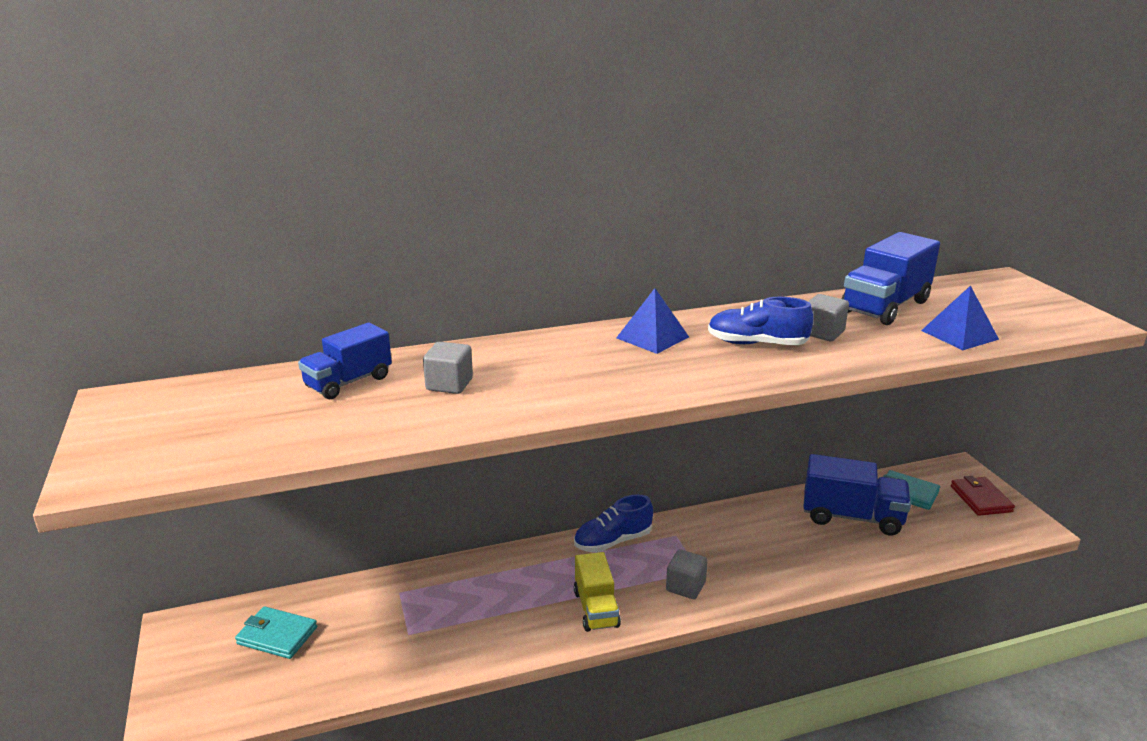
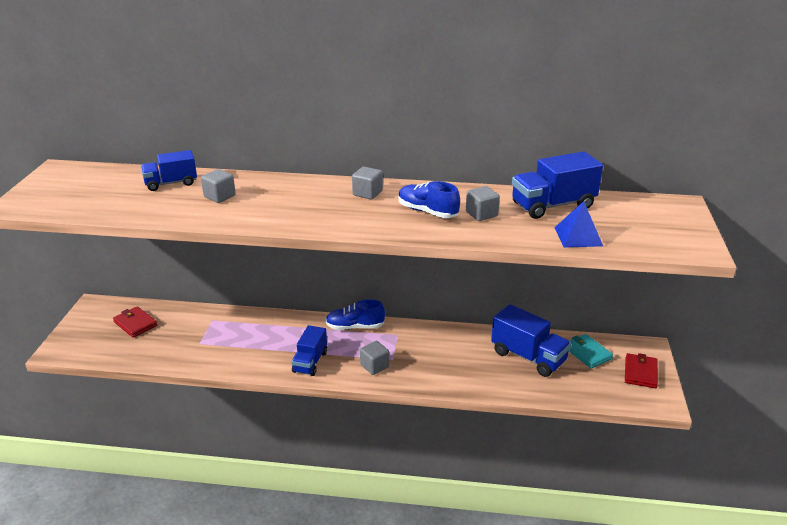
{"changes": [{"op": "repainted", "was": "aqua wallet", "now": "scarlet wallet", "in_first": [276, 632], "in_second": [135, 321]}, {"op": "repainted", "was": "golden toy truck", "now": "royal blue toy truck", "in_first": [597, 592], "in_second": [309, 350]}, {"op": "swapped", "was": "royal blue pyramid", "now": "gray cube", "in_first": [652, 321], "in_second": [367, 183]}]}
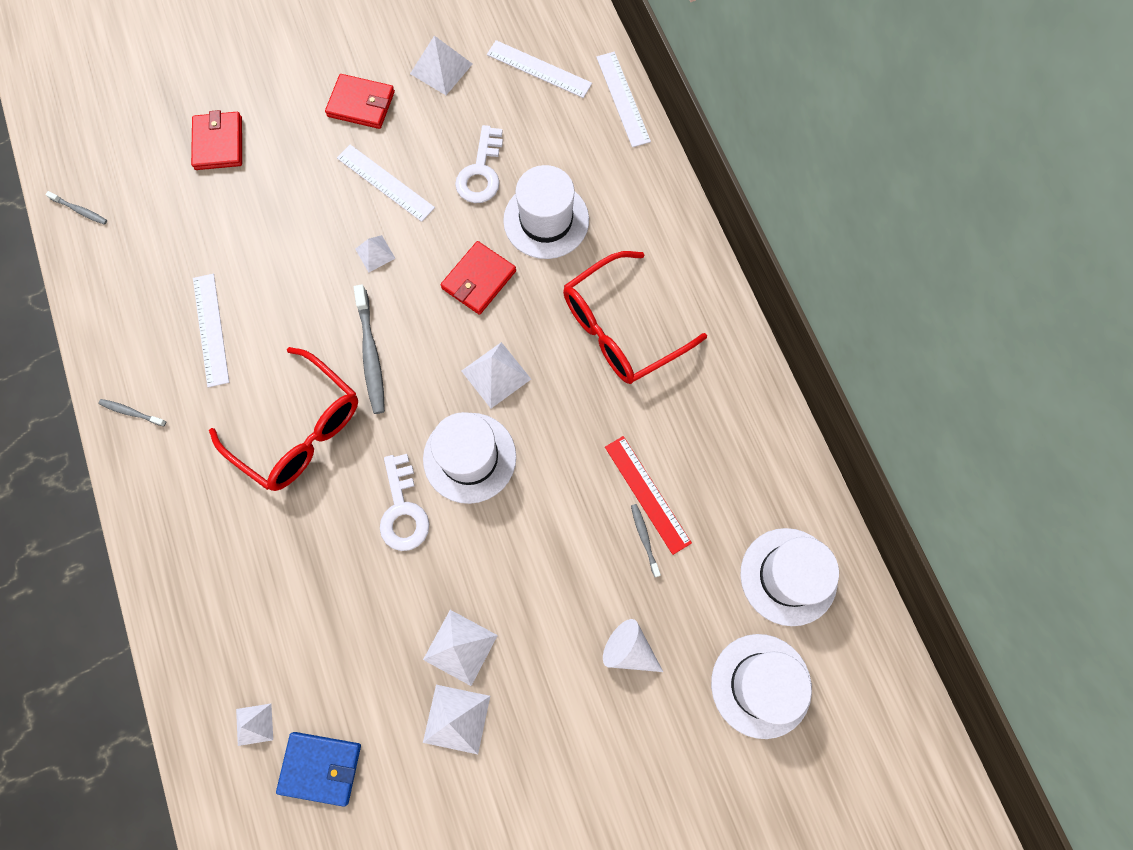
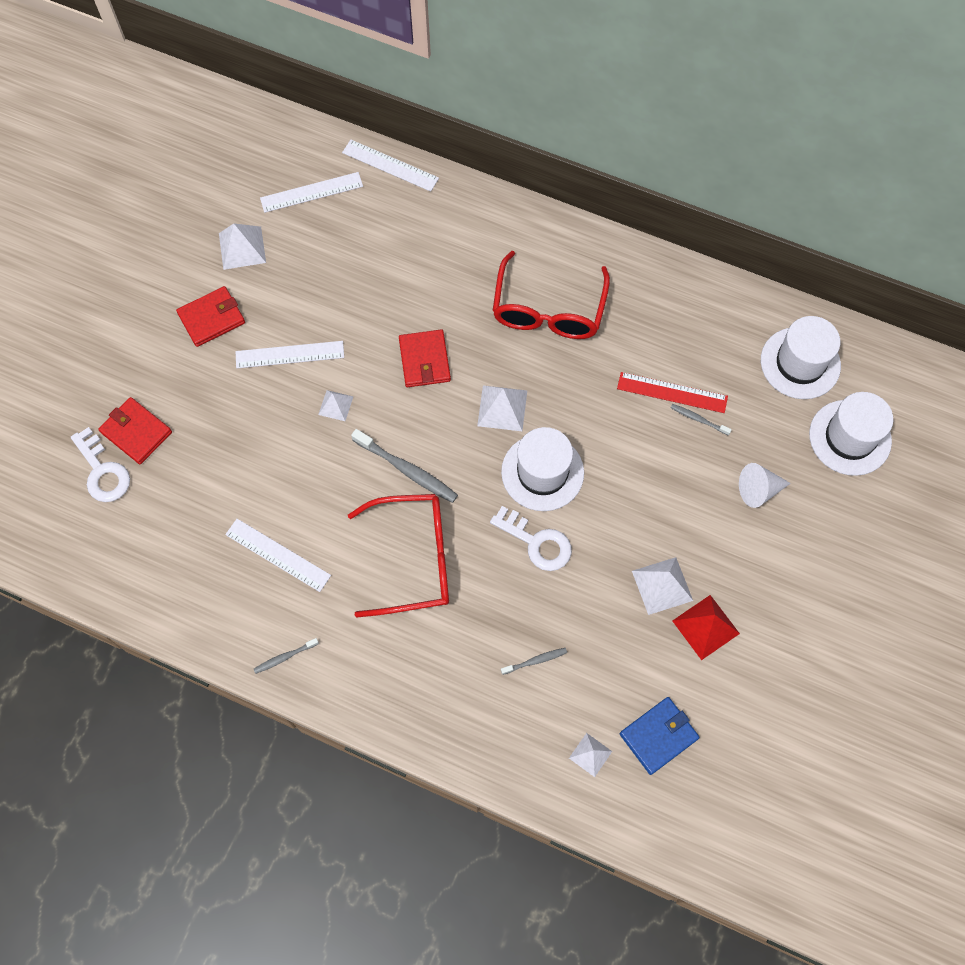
{"changes": [{"op": "shifted", "was": "pure white door key", "in_first": [479, 164], "in_second": [100, 464]}, {"op": "shifted", "was": "gray toothbrush", "in_first": [76, 208], "in_second": [534, 661]}, {"op": "repainted", "was": "pure white pyramid", "now": "scarlet pyramid", "in_first": [456, 719], "in_second": [706, 627]}, {"op": "gone", "was": "pure white hat", "in_first": [546, 212]}]}
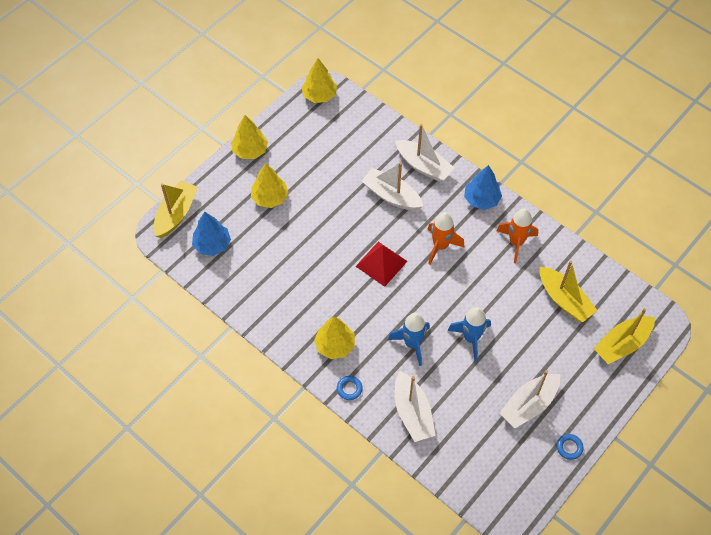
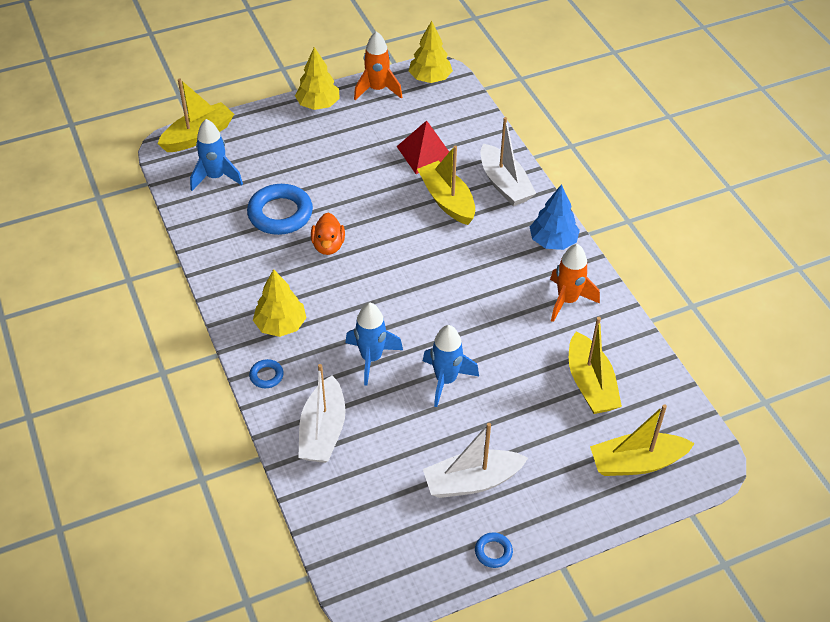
{"changes": [{"op": "swapped", "was": "royal blue fir tree", "now": "royal blue rocket", "in_first": [211, 234], "in_second": [216, 155]}, {"op": "new", "now": "royal blue ring", "in_second": [280, 209]}, {"op": "new", "now": "orange duck", "in_second": [328, 234]}, {"op": "shifted", "was": "orange rocket", "in_first": [446, 238], "in_second": [378, 65]}, {"op": "shifted", "was": "scarlet pyramid", "in_first": [381, 264], "in_second": [423, 147]}, {"op": "repainted", "was": "pure white sailboat", "now": "golden sailboat", "in_first": [392, 186], "in_second": [446, 185]}, {"op": "gone", "was": "golden fir tree", "in_first": [270, 185]}]}
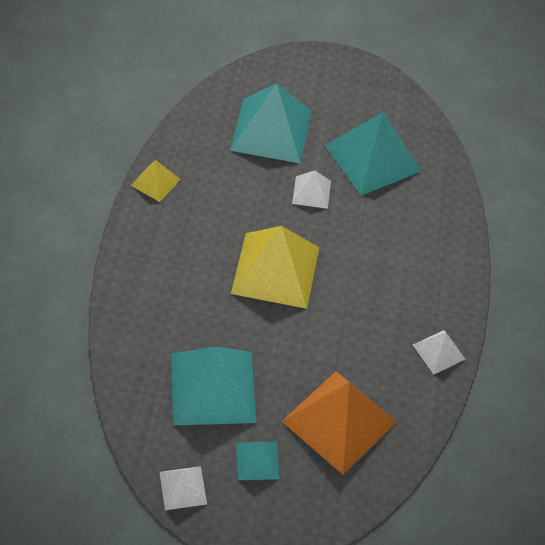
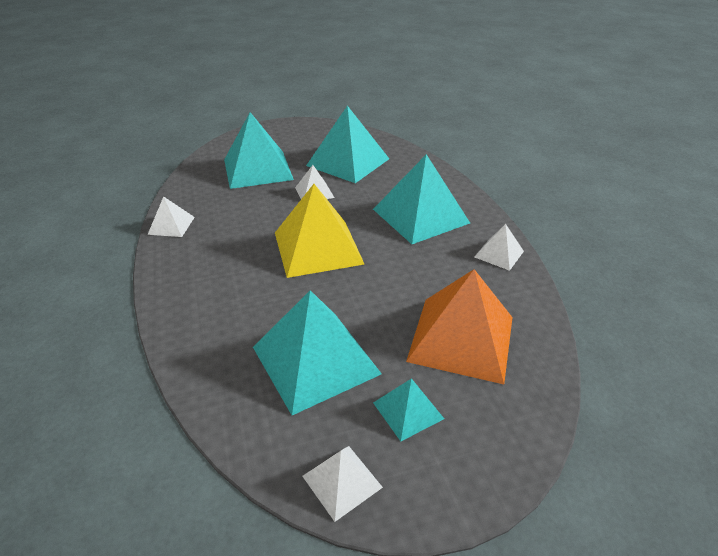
{"changes": [{"op": "repainted", "was": "golden pyramid", "now": "pure white pyramid", "in_first": [156, 181], "in_second": [171, 216]}, {"op": "new", "now": "aqua pyramid", "in_second": [421, 199]}]}
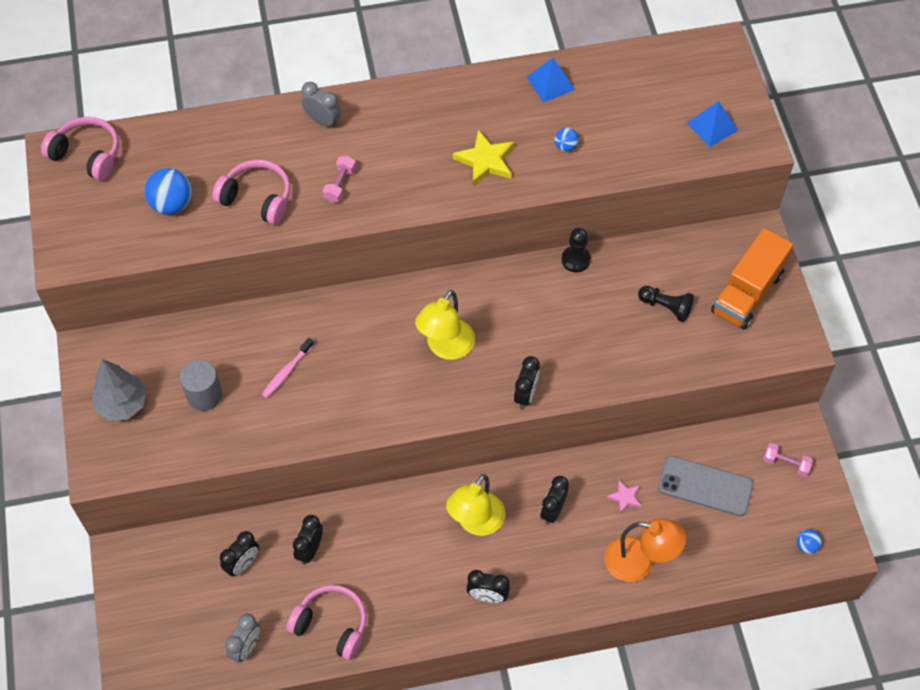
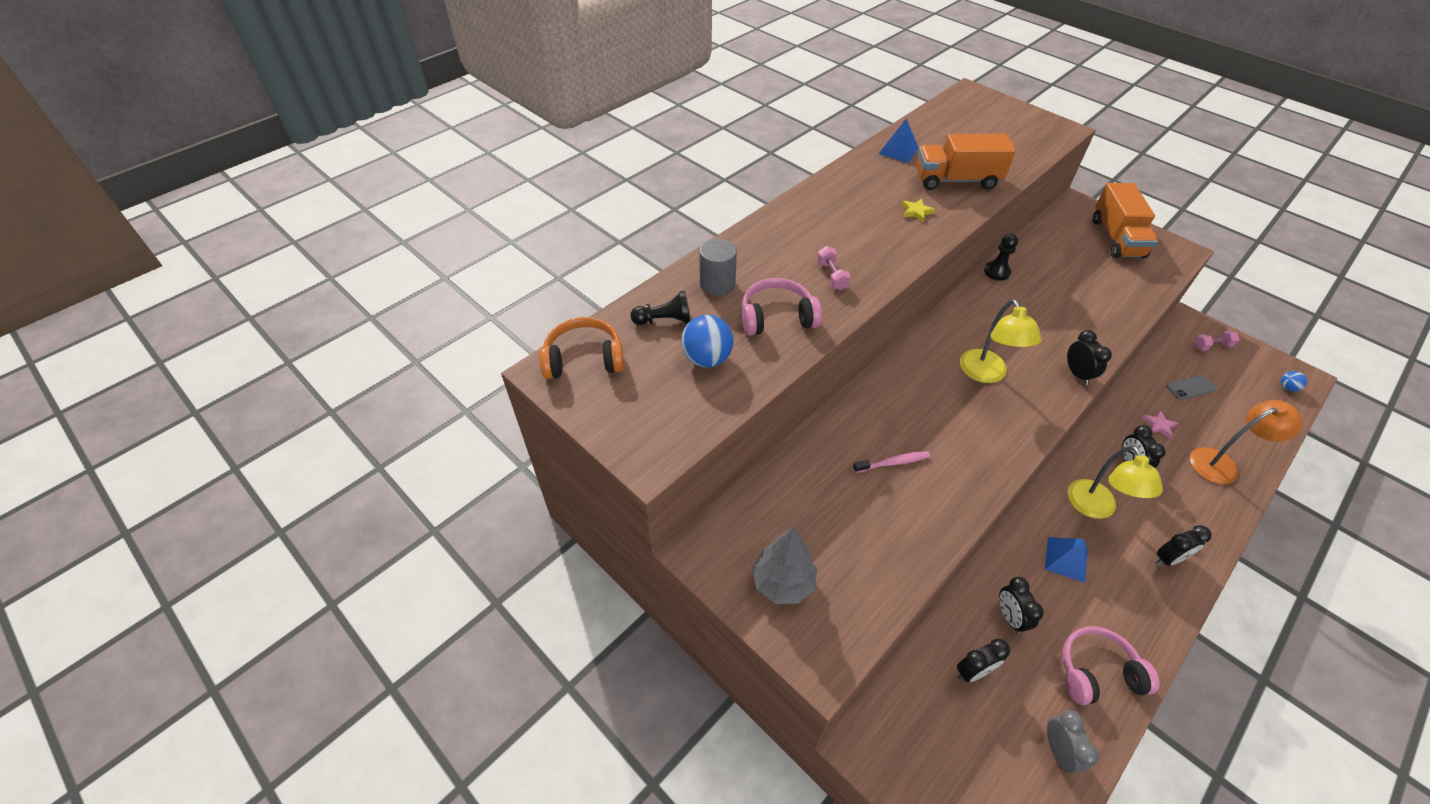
{"changes": [{"op": "repainted", "was": "pink headphones", "now": "orange headphones", "in_first": [80, 149], "in_second": [581, 348]}, {"op": "shifted", "was": "jet-black pawn", "in_first": [666, 304], "in_second": [661, 308]}, {"op": "shifted", "was": "gray solid cylinder", "in_first": [201, 385], "in_second": [718, 267]}, {"op": "rotated", "was": "pink toothbrush", "in_first": [288, 368], "in_second": [891, 462], "clockwise": -105}, {"op": "scaled", "was": "golden star shape", "in_first": [483, 158], "in_second": [918, 210], "ratio": 0.57}, {"op": "swapped", "was": "royal blue sphere", "now": "orange toy truck", "in_first": [566, 139], "in_second": [966, 162]}, {"op": "rotated", "was": "jet-black alarm clock", "in_first": [239, 554], "in_second": [983, 660], "clockwise": 60}, {"op": "shifted", "was": "royal blue pyramid", "in_first": [712, 124], "in_second": [1066, 560]}, {"op": "scaled", "was": "gray phone", "in_first": [705, 486], "in_second": [1191, 387], "ratio": 0.59}, {"op": "gone", "was": "gray alarm clock", "in_first": [321, 105]}]}
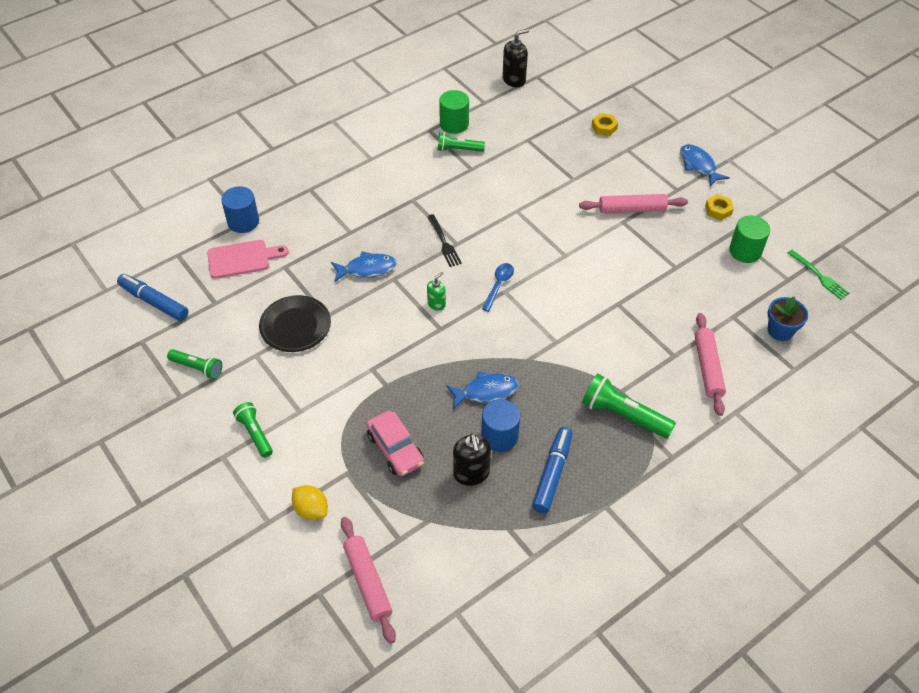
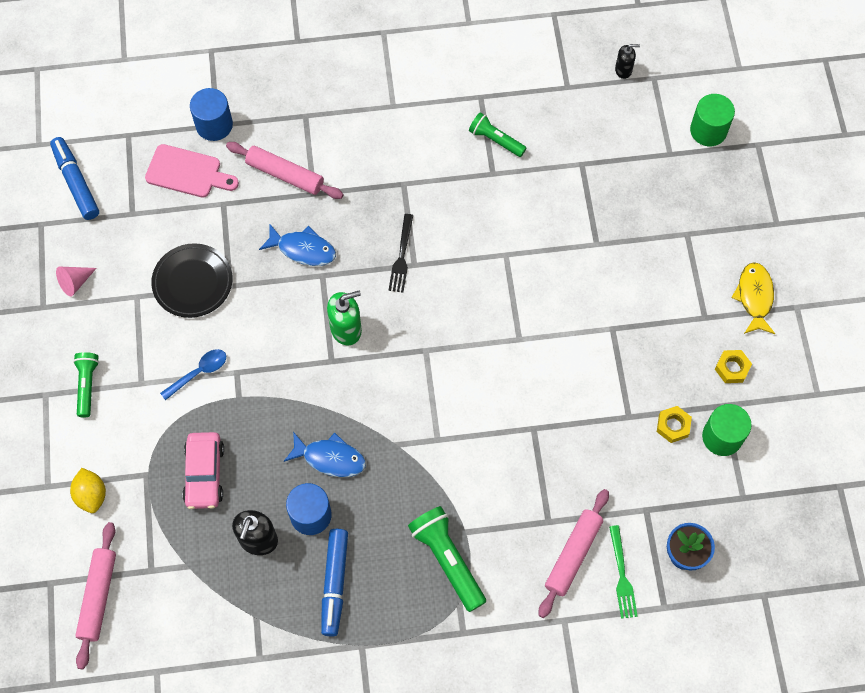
{"changes": [{"op": "swapped", "was": "leaf-green pocket torch", "now": "pink cone shape", "in_first": [194, 364], "in_second": [76, 281]}, {"op": "shifted", "was": "royal blue tablespoon", "in_first": [498, 287], "in_second": [193, 374]}, {"op": "shifted", "was": "pink dough roller", "in_first": [633, 203], "in_second": [285, 170]}, {"op": "rotated", "was": "royal blue marker", "in_first": [552, 470], "in_second": [334, 582], "clockwise": 135}, {"op": "scaled", "was": "leaf-green soap pump", "in_first": [436, 291], "in_second": [344, 318], "ratio": 1.64}, {"op": "shifted", "was": "leaf-green table fork", "in_first": [818, 275], "in_second": [623, 572]}, {"op": "scaled", "was": "jet-black soap pump", "in_first": [515, 58], "in_second": [627, 61], "ratio": 0.61}, {"op": "shifted", "was": "golden hex nut", "in_first": [604, 124], "in_second": [674, 424]}, {"op": "shifted", "was": "leaf-green solid cylinder", "in_first": [454, 112], "in_second": [712, 120]}, {"op": "repainted", "was": "royal blue fish", "now": "golden fish", "in_first": [705, 165], "in_second": [753, 298]}]}
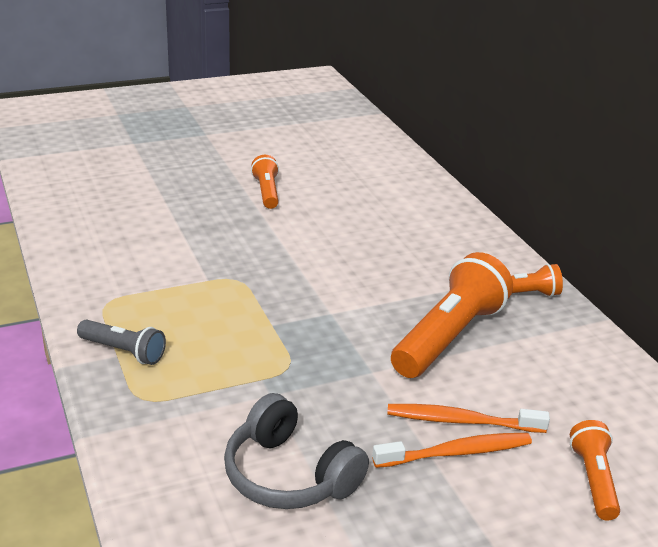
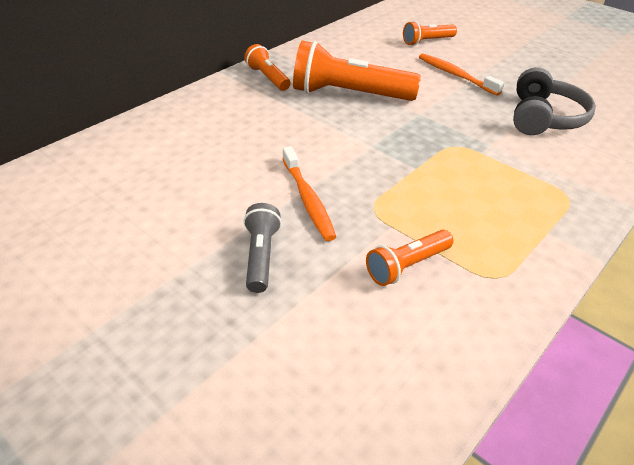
{"changes": [{"op": "shifted", "was": "gray pocket torch", "in_first": [121, 342], "in_second": [262, 248]}, {"op": "shifted", "was": "orange toothbrush", "in_first": [468, 418], "in_second": [309, 193]}, {"op": "shifted", "was": "orange pocket torch", "in_first": [265, 182], "in_second": [410, 258]}]}
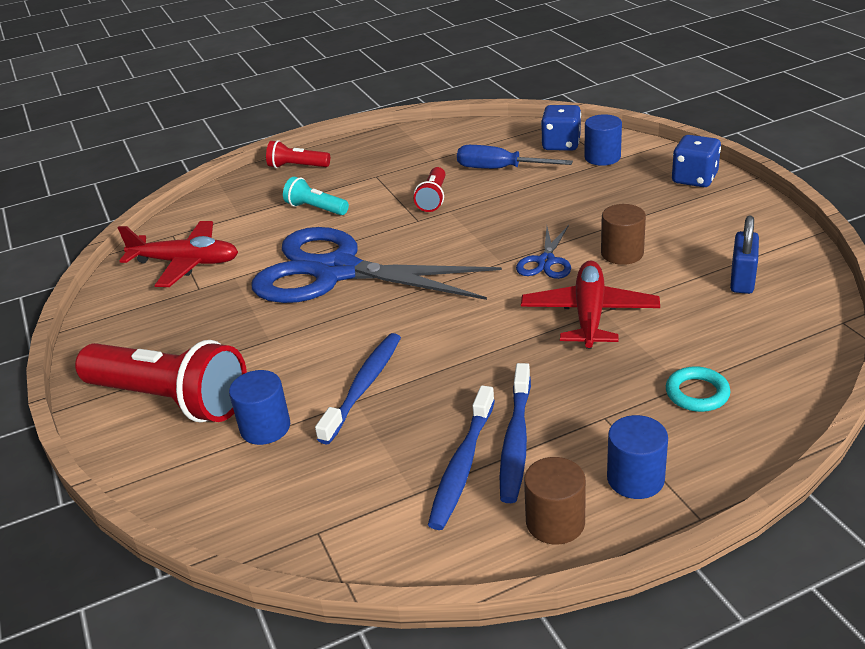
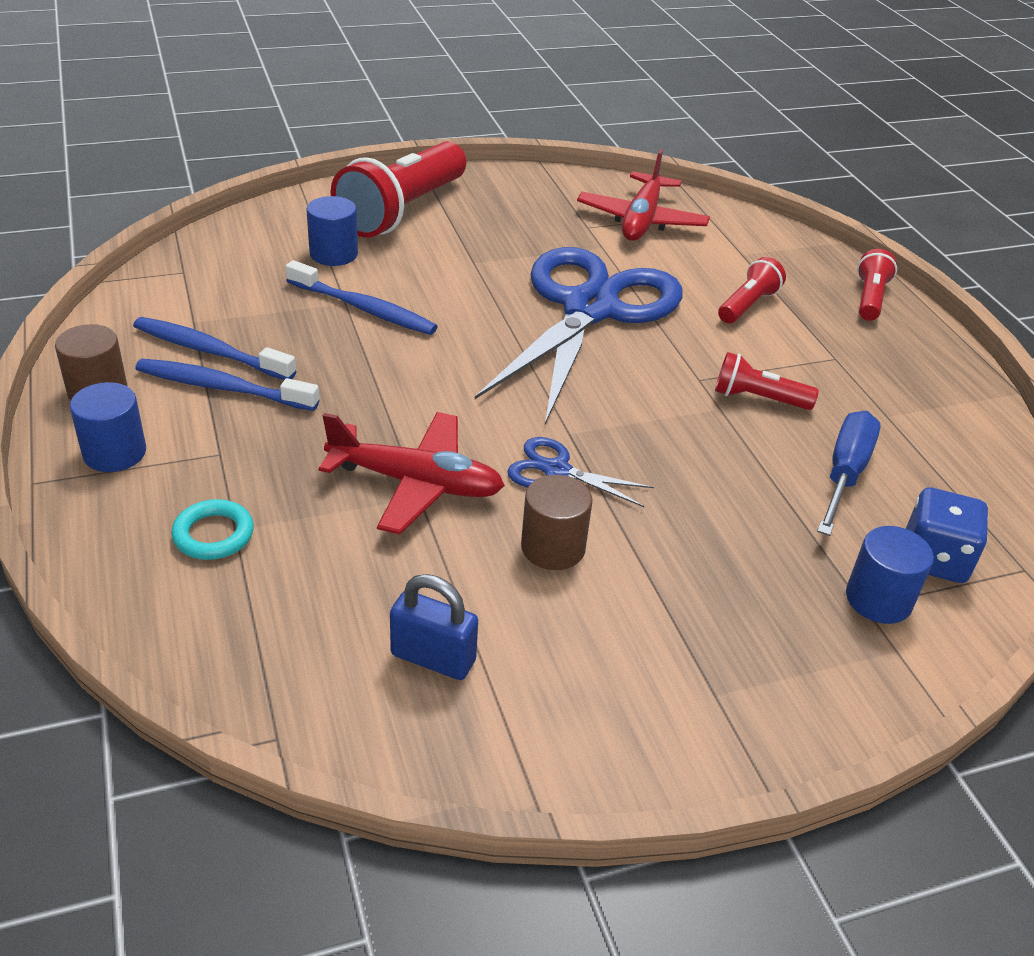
{"changes": [{"op": "repainted", "was": "aqua pocket torch", "now": "scarlet pocket torch", "in_first": [316, 196], "in_second": [752, 290]}, {"op": "gone", "was": "royal blue game die", "in_first": [696, 161]}]}
